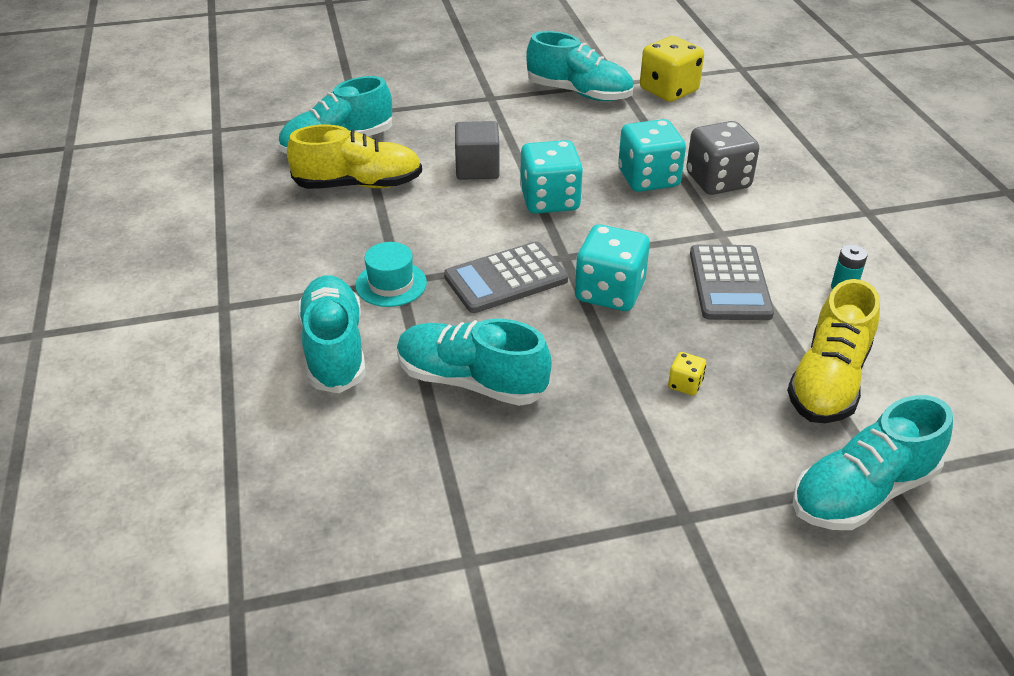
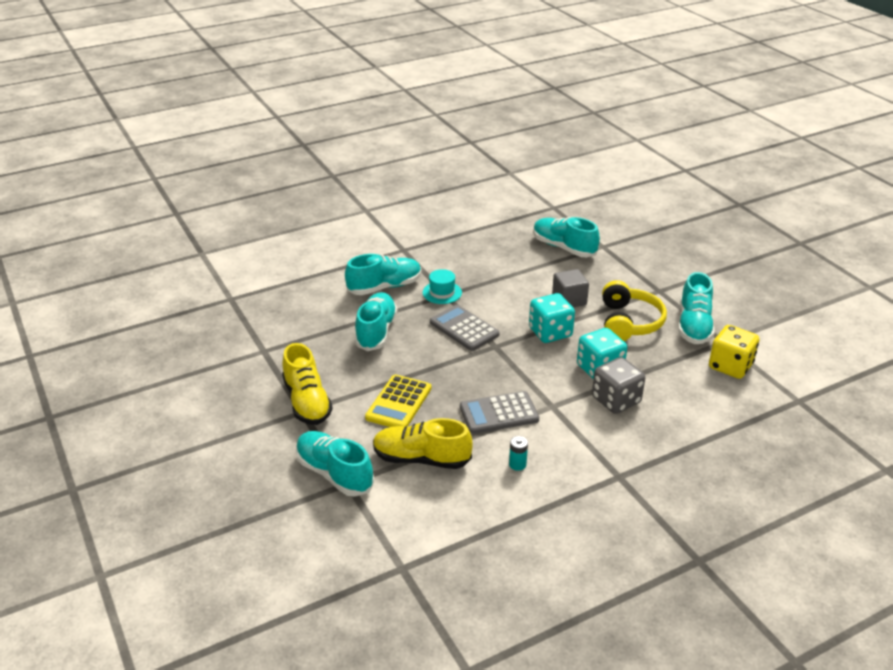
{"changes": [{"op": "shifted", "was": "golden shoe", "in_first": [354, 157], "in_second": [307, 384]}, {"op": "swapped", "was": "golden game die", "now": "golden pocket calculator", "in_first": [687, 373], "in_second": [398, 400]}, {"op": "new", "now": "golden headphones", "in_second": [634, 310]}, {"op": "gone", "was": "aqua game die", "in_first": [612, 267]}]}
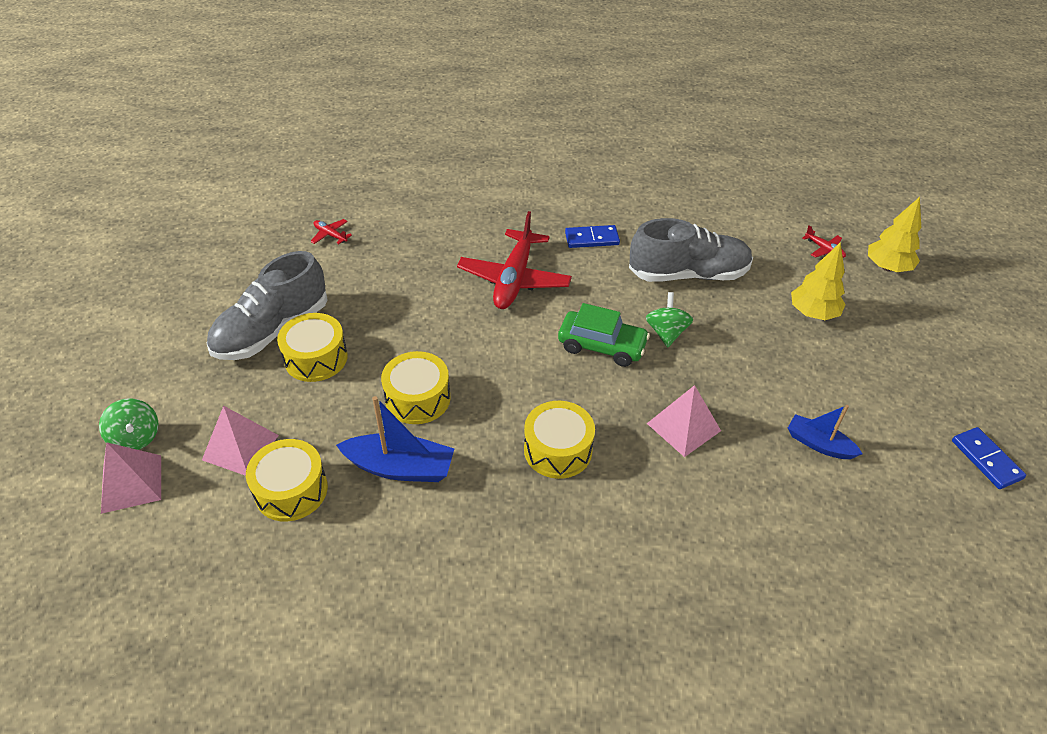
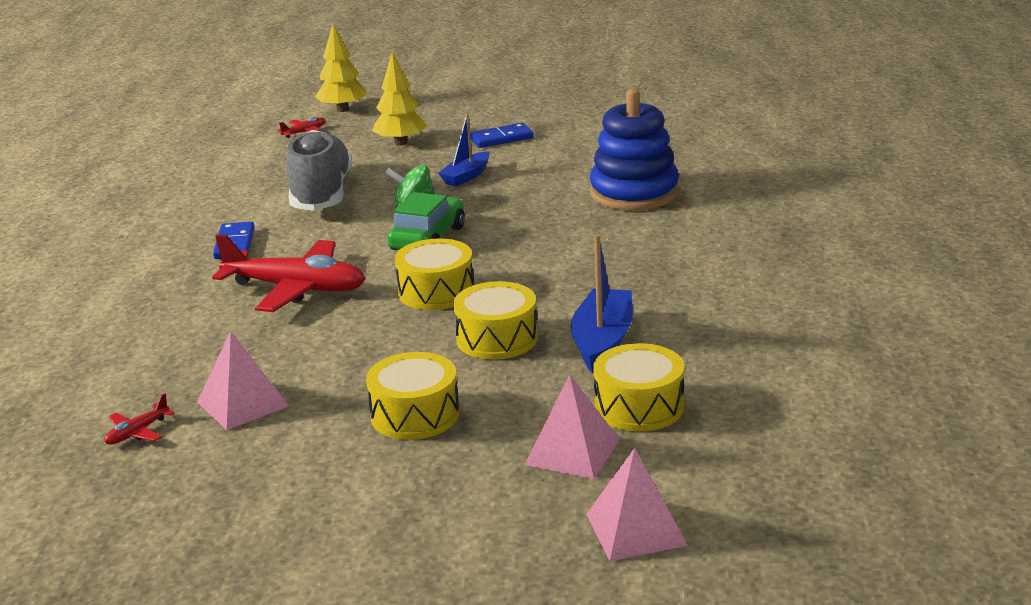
{"changes": [{"op": "shifted", "was": "pink pyramid", "in_first": [684, 421], "in_second": [243, 380]}, {"op": "shifted", "was": "golden toy drum", "in_first": [559, 440], "in_second": [434, 274]}, {"op": "shifted", "was": "royal blue sailboat", "in_first": [825, 432], "in_second": [464, 150]}, {"op": "shifted", "was": "royal blue domino piece", "in_first": [989, 458], "in_second": [502, 135]}, {"op": "new", "now": "royal blue ring stacker", "in_second": [634, 150]}, {"op": "gone", "was": "leaf-green whirligig", "in_first": [129, 424]}, {"op": "gone", "was": "gray shoe", "in_first": [267, 305]}]}
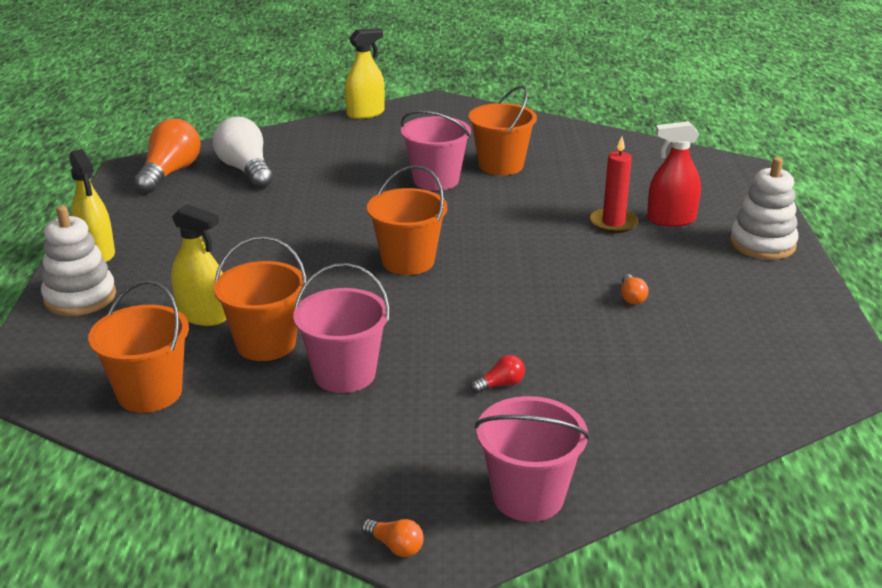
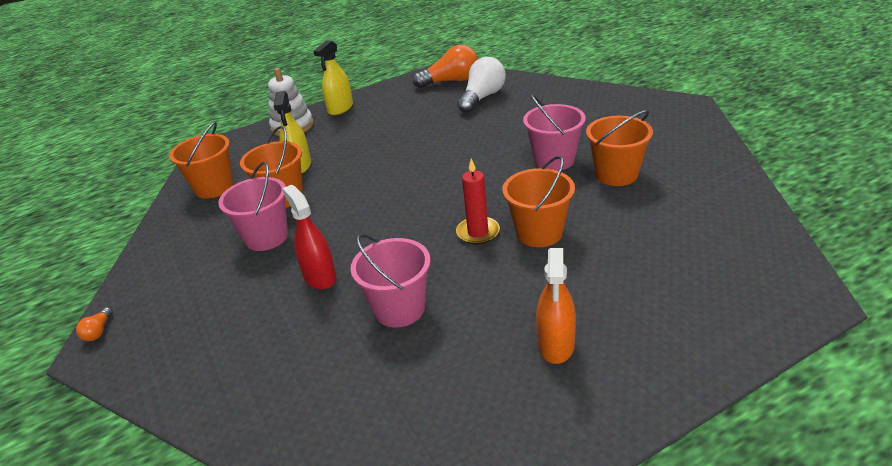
{"changes": [{"op": "shifted", "was": "scarlet sprayer", "in_first": [674, 174], "in_second": [309, 237]}, {"op": "shifted", "was": "pink bucket", "in_first": [532, 459], "in_second": [391, 280]}, {"op": "shifted", "was": "scarlet pillar candle", "in_first": [614, 184], "in_second": [478, 202]}, {"op": "shifted", "was": "orange bucket", "in_first": [407, 220], "in_second": [538, 201]}, {"op": "new", "now": "orange sprayer", "in_second": [556, 306]}, {"op": "gone", "was": "golden sprayer", "in_first": [365, 73]}, {"op": "gone", "was": "scarlet light bulb", "in_first": [497, 374]}, {"op": "gone", "was": "orange light bulb", "in_first": [635, 289]}, {"op": "gone", "was": "pure white ring stacker", "in_first": [764, 208]}]}
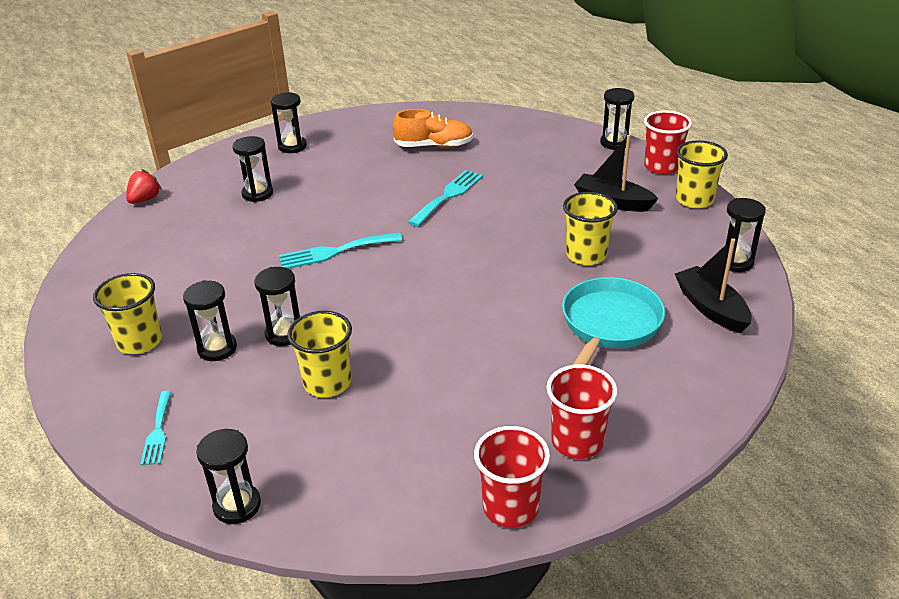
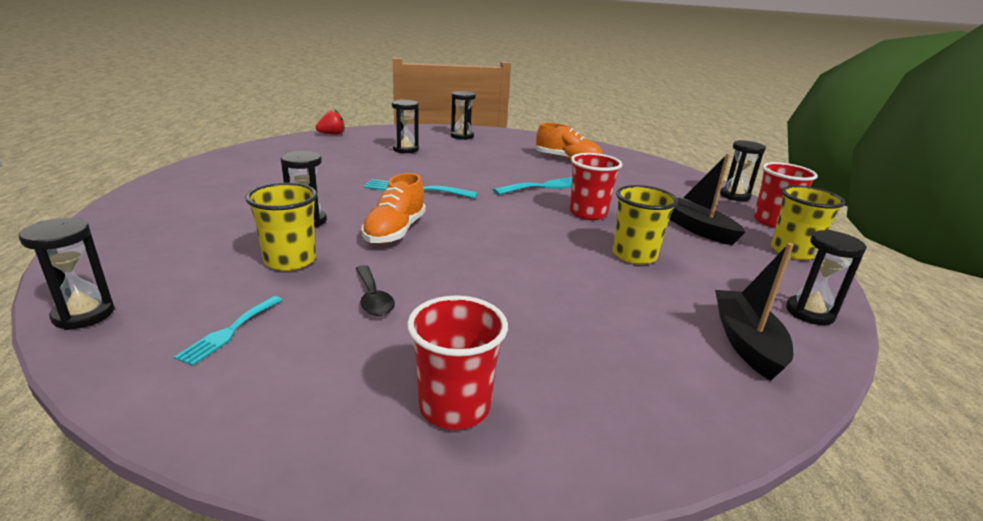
{"changes": [{"op": "shifted", "was": "aqua table fork", "in_first": [156, 428], "in_second": [228, 331]}, {"op": "new", "now": "jet-black tablespoon", "in_second": [375, 290]}, {"op": "new", "now": "orange shoe", "in_second": [394, 208]}, {"op": "shifted", "was": "scarlet cup", "in_first": [512, 477], "in_second": [595, 186]}, {"op": "gone", "was": "golden cup", "in_first": [127, 313]}, {"op": "gone", "was": "jet-black sandglass", "in_first": [210, 320]}, {"op": "gone", "was": "aqua frying pan", "in_first": [613, 321]}]}
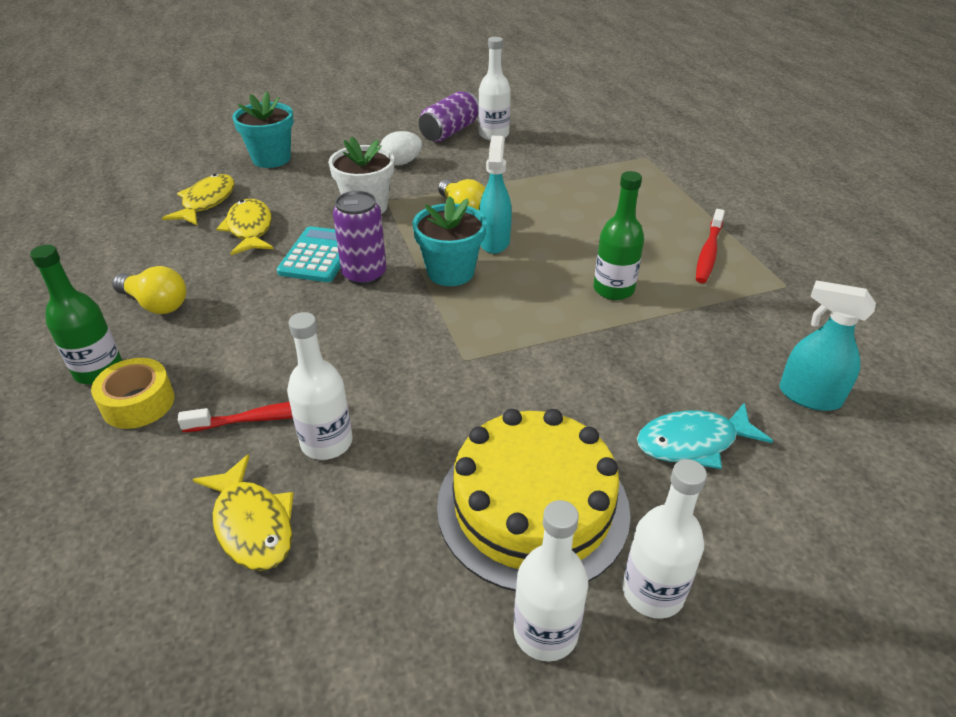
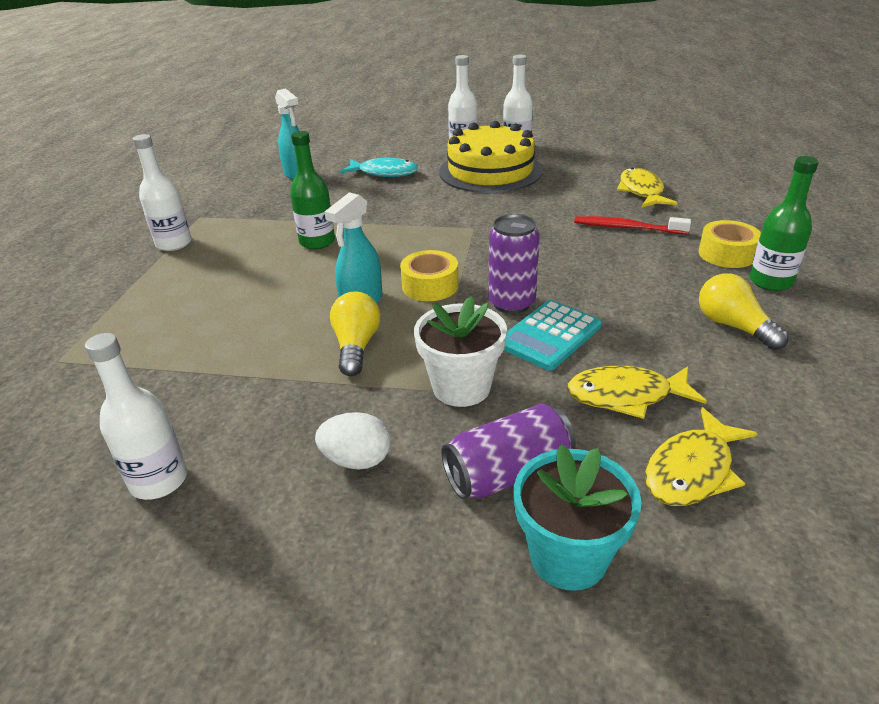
{"changes": [{"op": "shifted", "was": "pure white bottle", "in_first": [320, 386], "in_second": [162, 192]}, {"op": "swapped", "was": "aqua potted plant", "now": "golden roll of tape", "in_first": [449, 241], "in_second": [429, 275]}, {"op": "shifted", "was": "violet soda can", "in_first": [449, 116], "in_second": [509, 451]}, {"op": "rotated", "was": "golden fish", "in_first": [244, 227], "in_second": [637, 392], "clockwise": 75}, {"op": "gone", "was": "scarlet toothbrush", "in_first": [710, 246]}]}
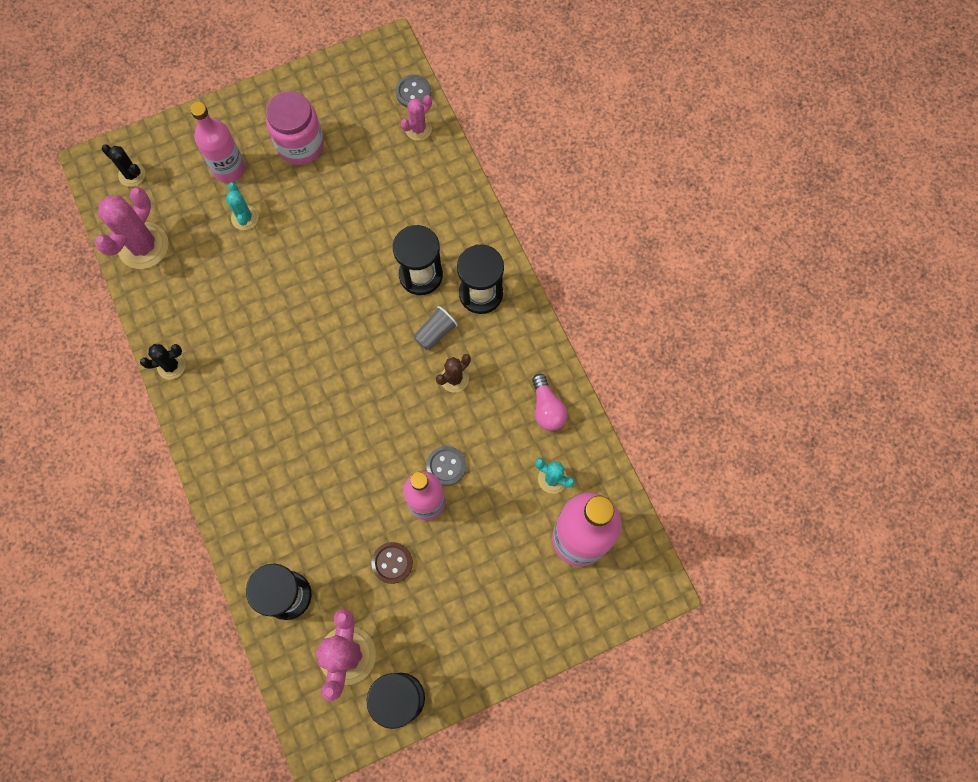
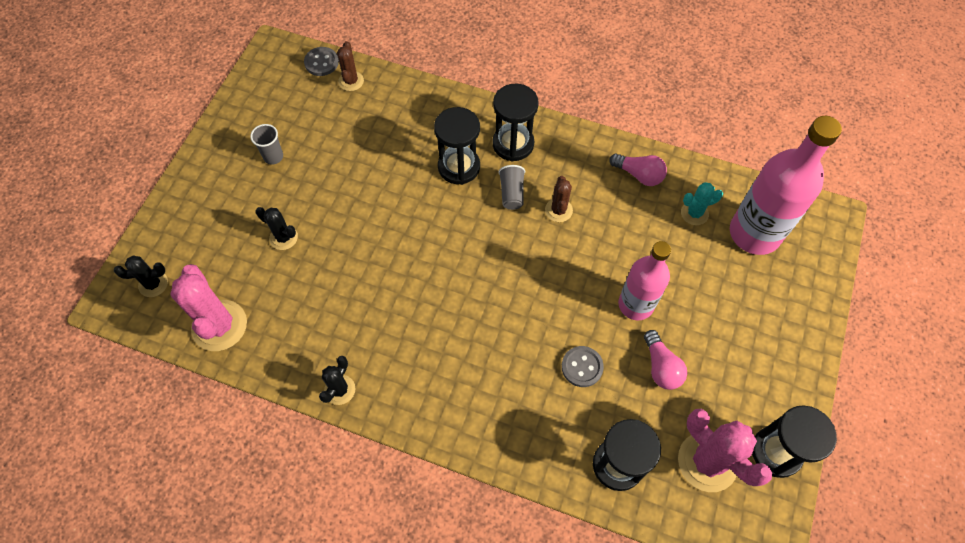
{"changes": [{"op": "swapped", "was": "pink jam jar", "now": "gray cup", "in_first": [295, 128], "in_second": [266, 144]}, {"op": "repainted", "was": "aqua saguaro cactus", "now": "jet-black saguaro cactus", "in_first": [242, 206], "in_second": [276, 228]}, {"op": "repainted", "was": "pink saguaro cactus", "now": "russet saguaro cactus", "in_first": [416, 118], "in_second": [350, 66]}, {"op": "shifted", "was": "gray shirt button", "in_first": [446, 466], "in_second": [583, 366]}, {"op": "swapped", "was": "russet shirt button", "now": "pink light bulb", "in_first": [392, 563], "in_second": [665, 360]}, {"op": "gone", "was": "pink bottle", "in_first": [217, 142]}]}
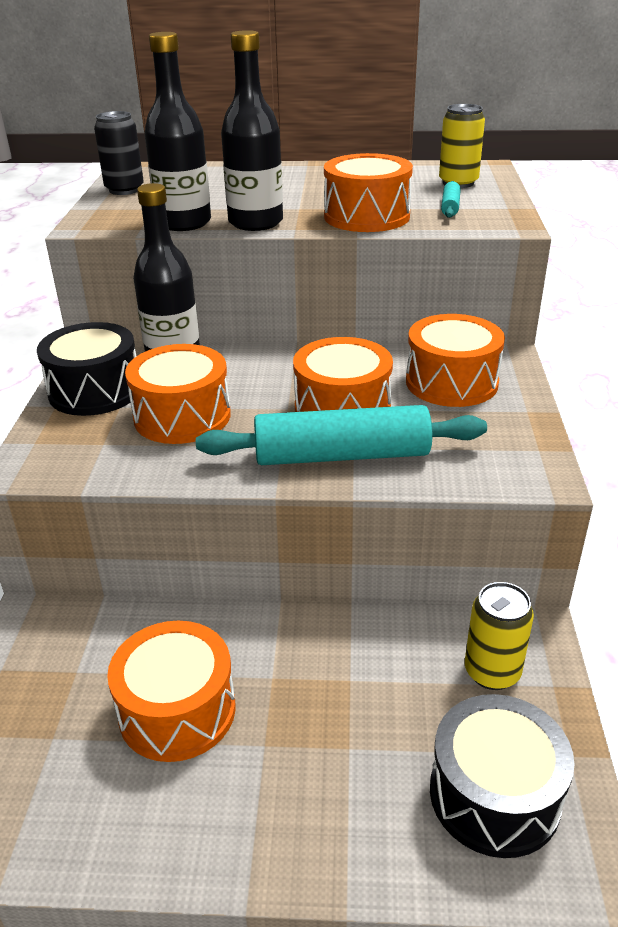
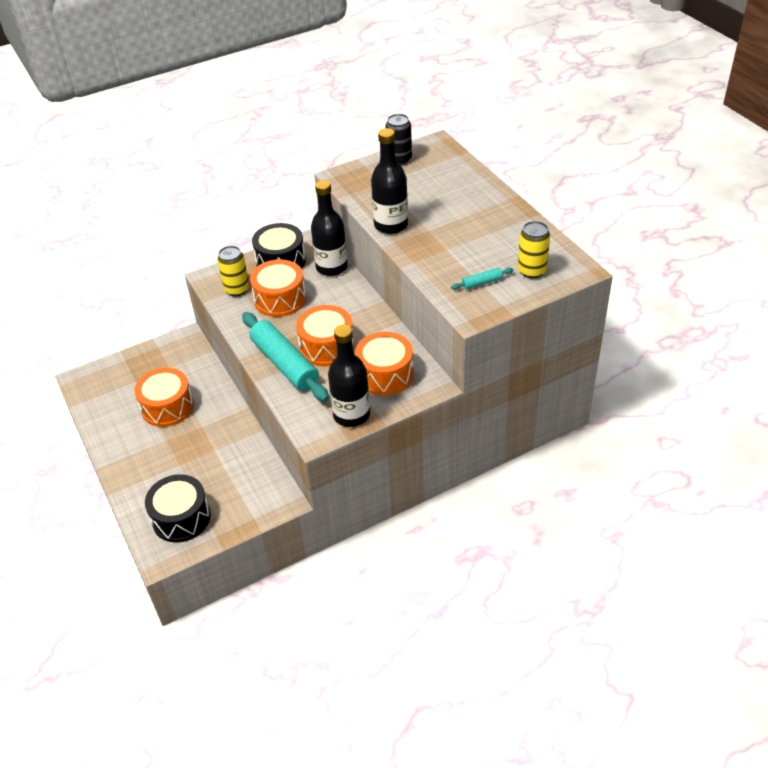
{"changes": [{"op": "shifted", "was": "golden soda can", "in_first": [499, 636], "in_second": [233, 271]}, {"op": "shifted", "was": "jet-black bottle", "in_first": [177, 131], "in_second": [349, 376]}, {"op": "gone", "was": "orange toy drum", "in_first": [368, 192]}]}
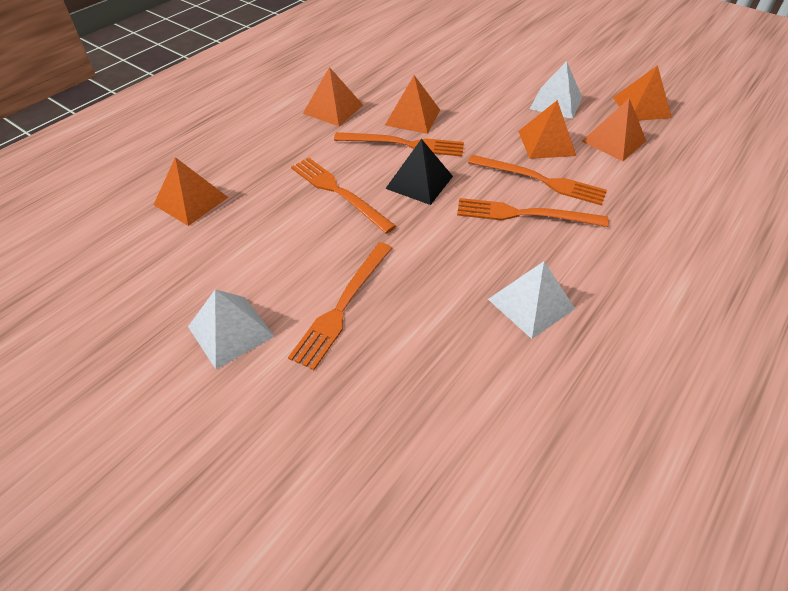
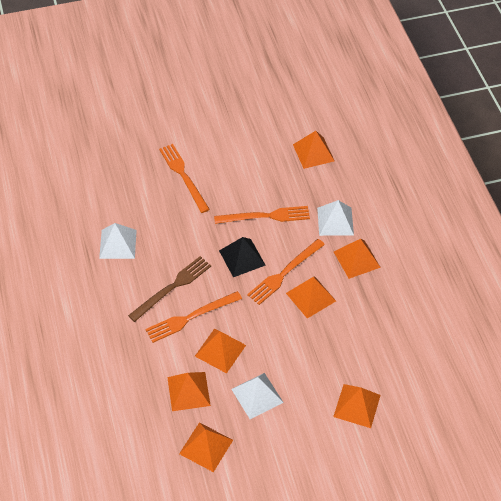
{"changes": [{"op": "repainted", "was": "orange table fork", "now": "russet table fork", "in_first": [533, 212], "in_second": [169, 289]}, {"op": "shifted", "was": "pure white pyramid", "in_first": [231, 329], "in_second": [335, 218]}, {"op": "new", "now": "orange pyramid", "in_second": [357, 406]}]}
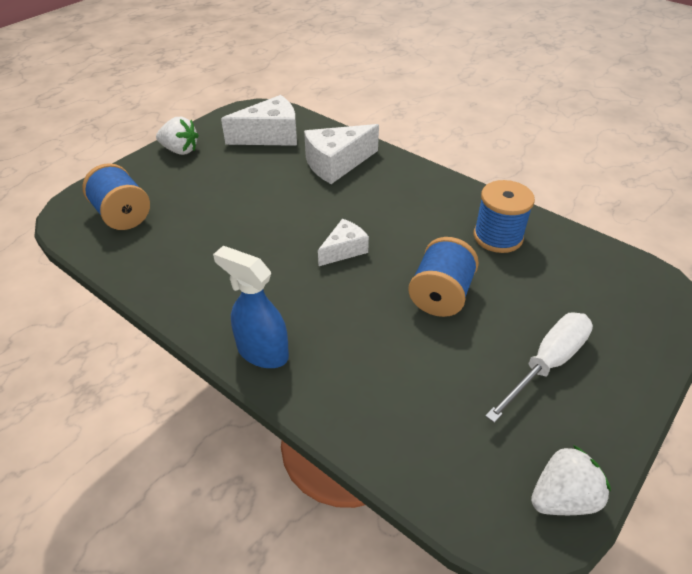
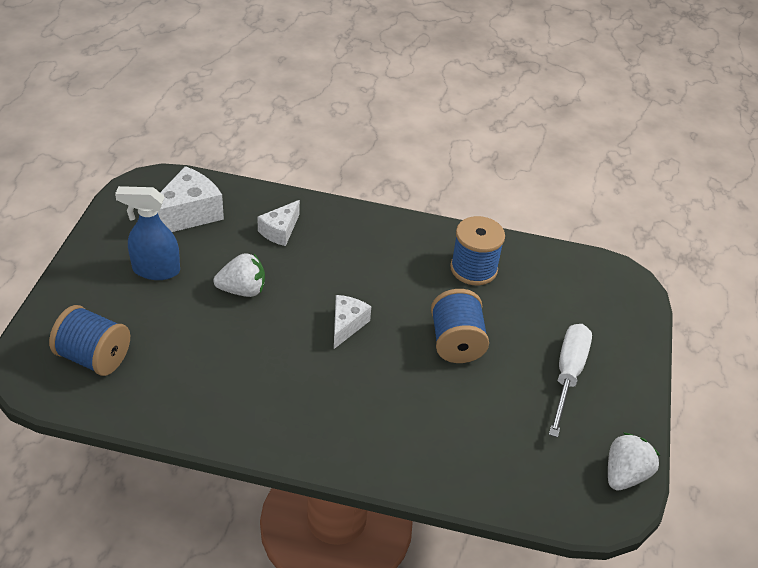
{"changes": [{"op": "shifted", "was": "royal blue sprayer", "in_first": [251, 307], "in_second": [147, 233]}, {"op": "shifted", "was": "pure white berry", "in_first": [177, 136], "in_second": [239, 275]}, {"op": "scaled", "was": "pure white piece of cheese", "in_first": [341, 154], "in_second": [278, 223], "ratio": 0.6}]}
